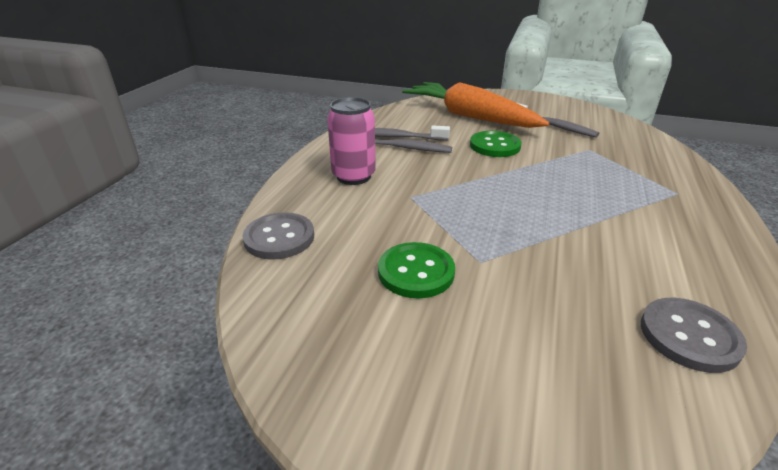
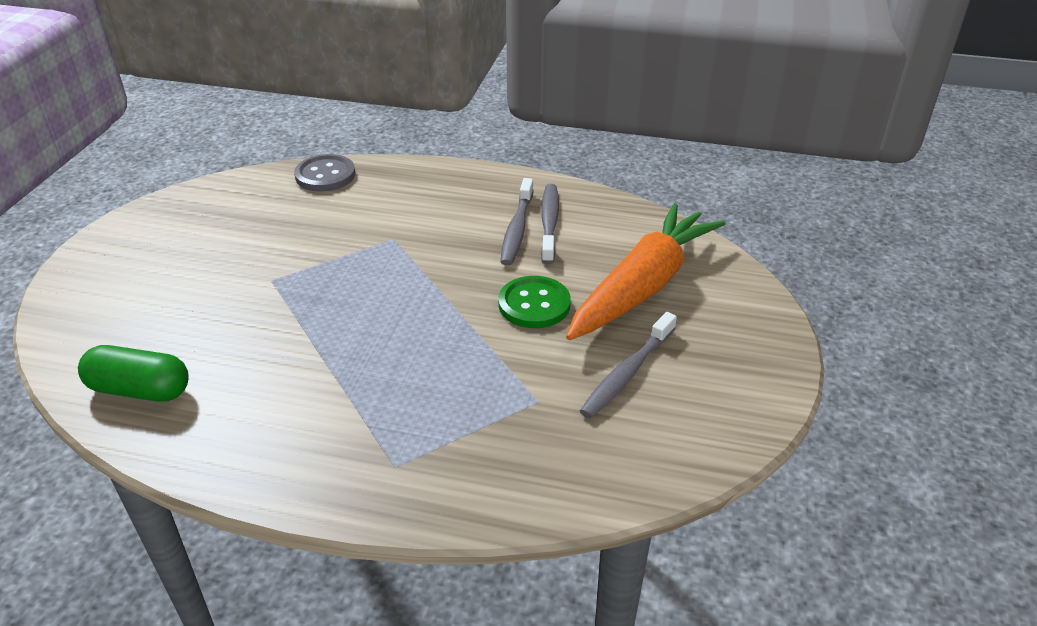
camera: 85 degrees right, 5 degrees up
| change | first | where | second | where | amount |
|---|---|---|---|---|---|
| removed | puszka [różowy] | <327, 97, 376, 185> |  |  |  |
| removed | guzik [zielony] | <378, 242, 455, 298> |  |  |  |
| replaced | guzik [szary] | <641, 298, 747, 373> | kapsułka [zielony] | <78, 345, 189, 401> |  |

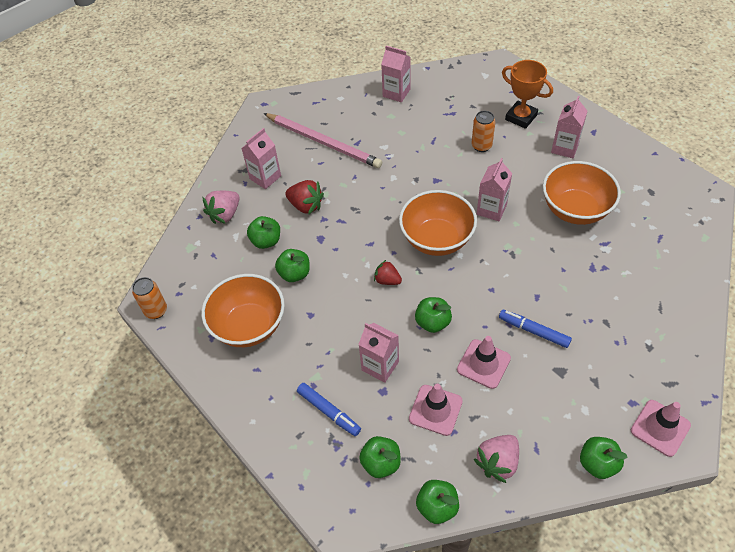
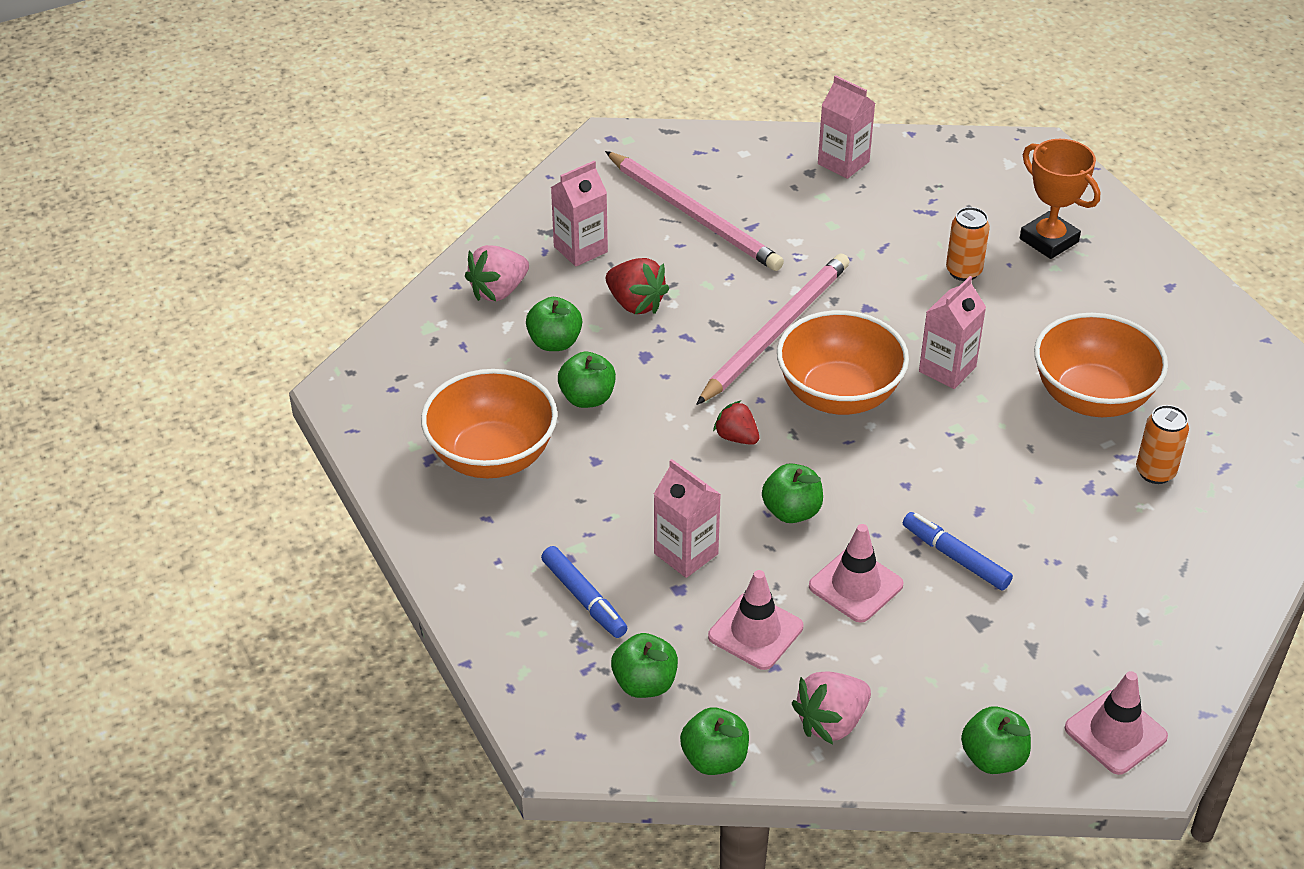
camera: 10 degrees right, 10 degrees down
| change | first | where | second | where | amount |
|---|---|---|---|---|---|
| removed | karton mleka [różowy] | <551, 96, 587, 158> |  |  |  |
| moved | puszka [pomarańczowy] | <132, 277, 167, 319> |  | <1136, 405, 1189, 484> |  |
| added |  |  | ołówek [różowy] | <696, 254, 849, 405> |  |

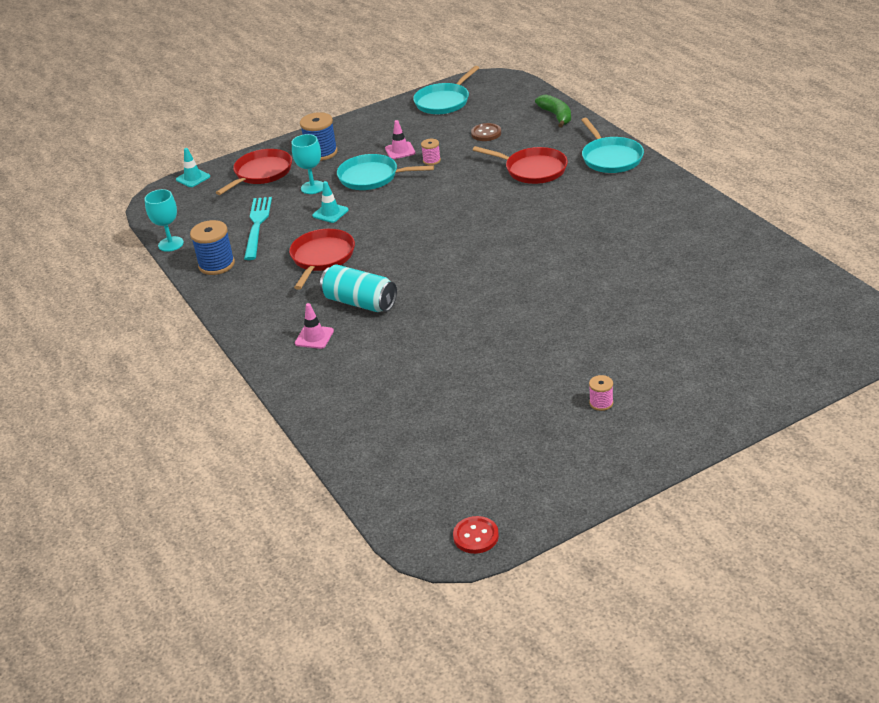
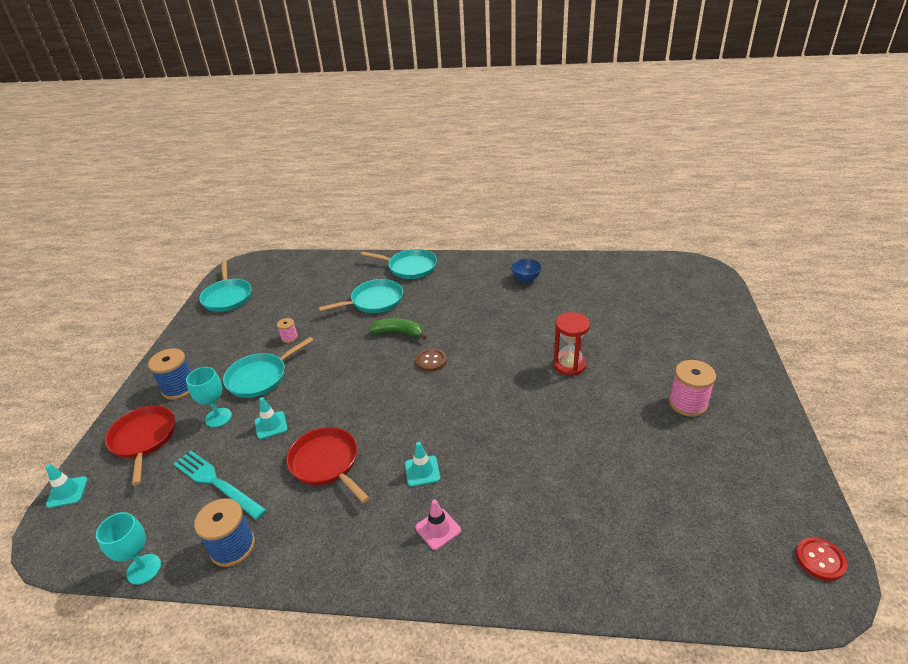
camera: 55 degrees left, 0 degrees up
| change | first | where | second | where | amount |
|---|---|---|---|---|---|
| moved | banan [zielony] | <535, 94, 571, 127> |  | <369, 318, 427, 340> |  |
| removed | pachołek [różowy] | <385, 120, 415, 159> |  |  |  |
| moved | guzik [brązowy] | <471, 123, 501, 141> |  | <416, 348, 447, 372> |  |
| recoloured | patelnia [czerwony] | <473, 146, 568, 184> | patelnia [turkusowy] | <318, 279, 403, 313> |  |
| replaced | puszka [turkusowy] | <320, 264, 397, 312> | pachołek [turkusowy] | <405, 442, 440, 487> |  |
| resized | szpulka [różowy] | <589, 375, 613, 411> |  | <669, 360, 716, 417> | x1.85 |
| added |  |  | miska [niebieski] | <511, 259, 542, 283> |  |
| added |  |  | klepsydra [czerwony] | <553, 312, 590, 376> |  |

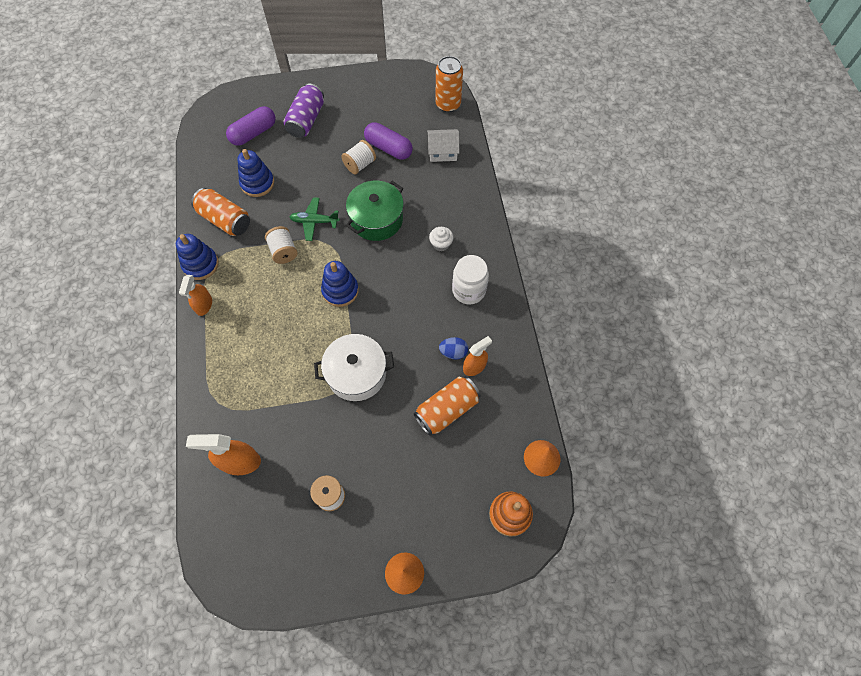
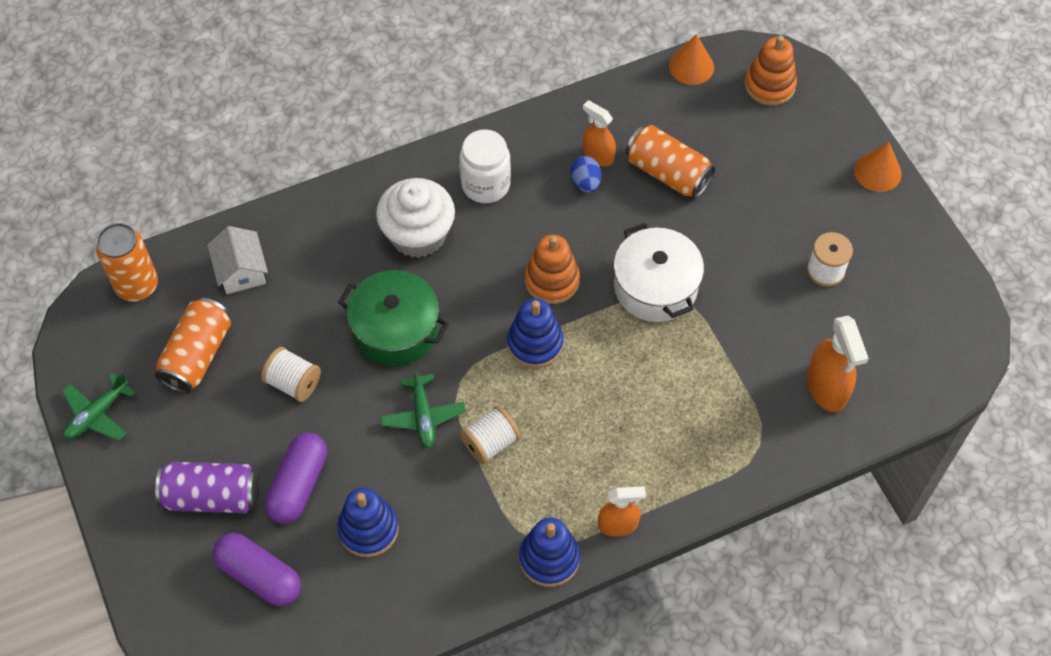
camera: 105 degrees left, 5 degrees down
| change | first | where | second | where | amount |
|---|---|---|---|---|---|
| moved | kapsułka [fioletowy] | <364, 122, 413, 160> |  | <265, 433, 327, 524> |  |
| moved | puszka [pomarańczowy] | <191, 188, 250, 236> |  | <155, 297, 231, 393> |  |
| resized | muffinka [biały] | <429, 227, 453, 251> |  | <376, 178, 455, 258> | x2.11 |
| added |  |  | zabawka nakładanka [pomarańczowy] | <525, 235, 580, 304> |  |
| added |  |  | samolot [zielony] | <62, 372, 136, 441> |  |

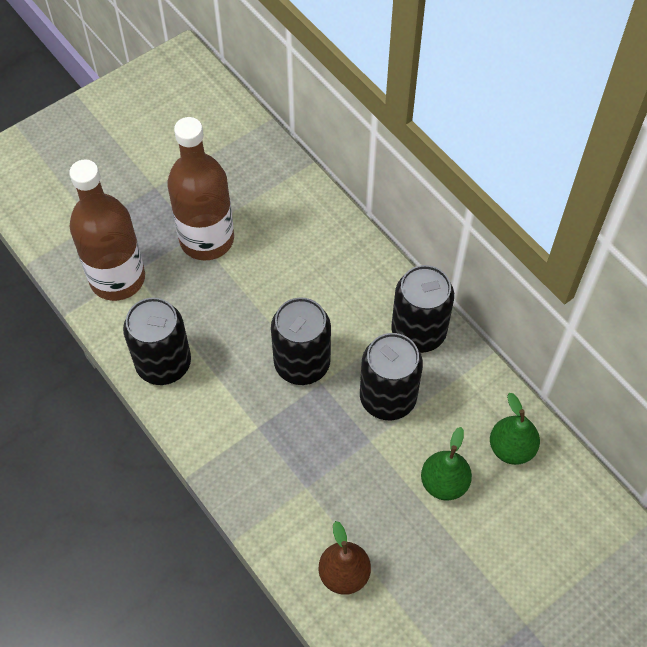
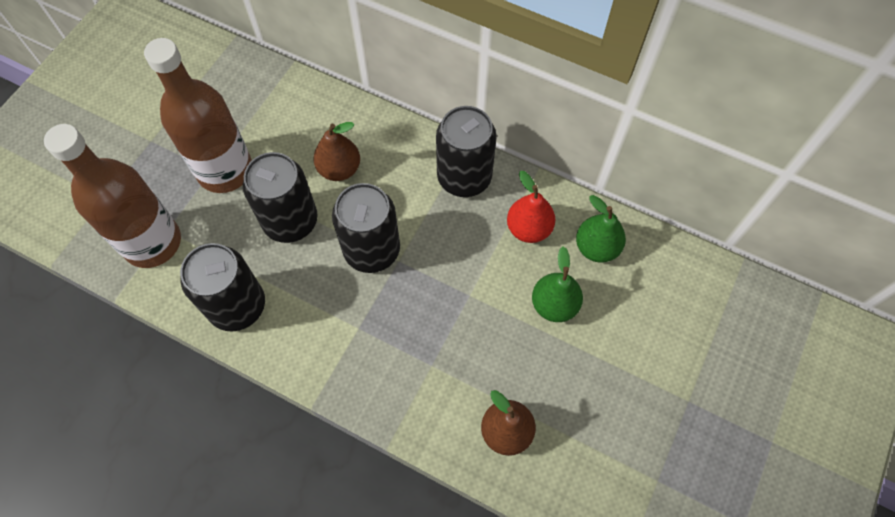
camera: 25 degrees left, 5 degrees up
| change | first | where | second | where | amount |
|---|---|---|---|---|---|
| moved | puszka [czarny] | <360, 333, 423, 420> |  | <243, 152, 318, 243> |  |
| added |  |  | gruszka [brązowy] | <313, 122, 360, 181> |  |
| added |  |  | gruszka [czerwony] | <507, 171, 555, 243> |  |

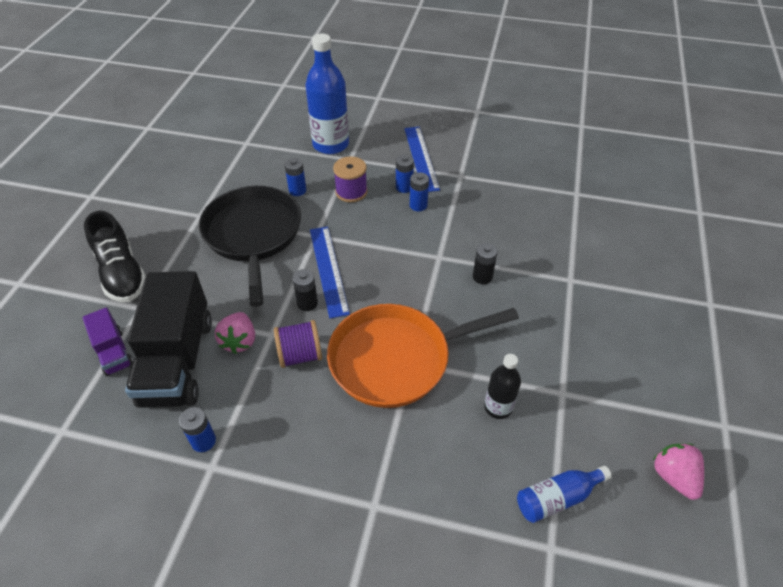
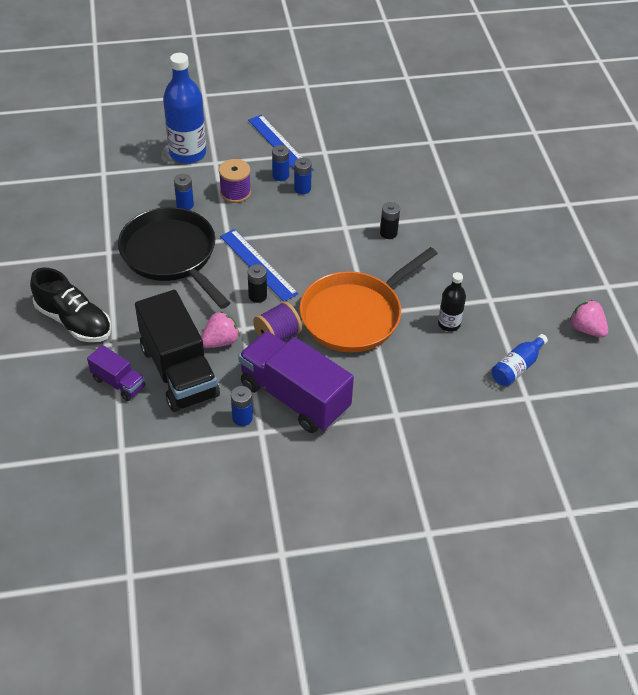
camera: 25 degrees left, 0 degrees up
| change | first | where | second | where | amount |
|---|---|---|---|---|---|
| turned | truskawka [różowy] | <215, 312, 255, 354> |  | <201, 311, 240, 348> | 105 degrees counterclockwise |
| added |  |  | ciężarówka [fioletowy] | <238, 331, 354, 433> |  |

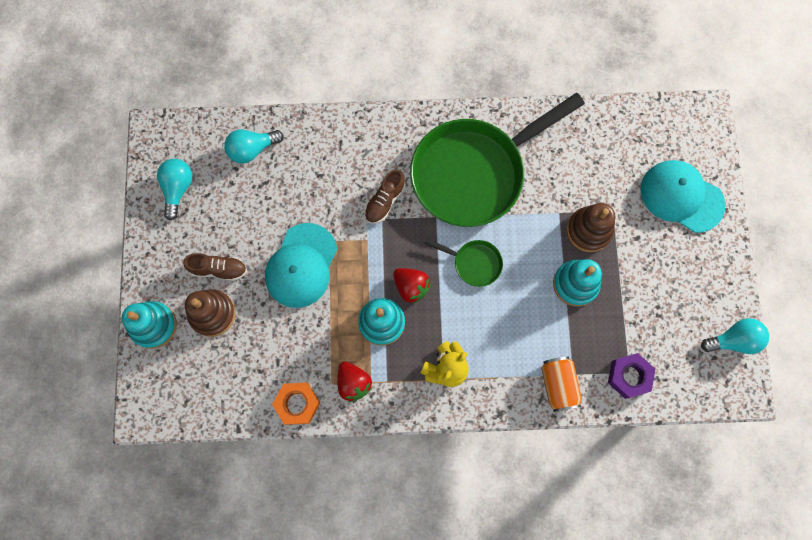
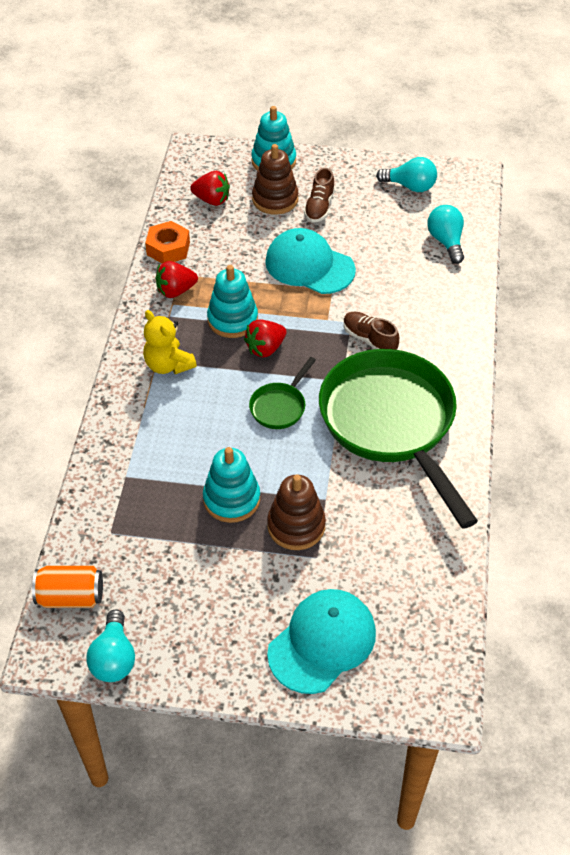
camera: 100 degrees right, 25 degrees down
| change | first | where | second | where | amount |
|---|---|---|---|---|---|
| removed | nakrętka [fioletowy] | <608, 353, 655, 399> |  |  |  |
| moved | puszka [pomarańczowy] | <541, 356, 582, 412> |  | <32, 566, 103, 608> |  |
| added |  |  | truskawka [czerwony] | <190, 171, 230, 206> |  |

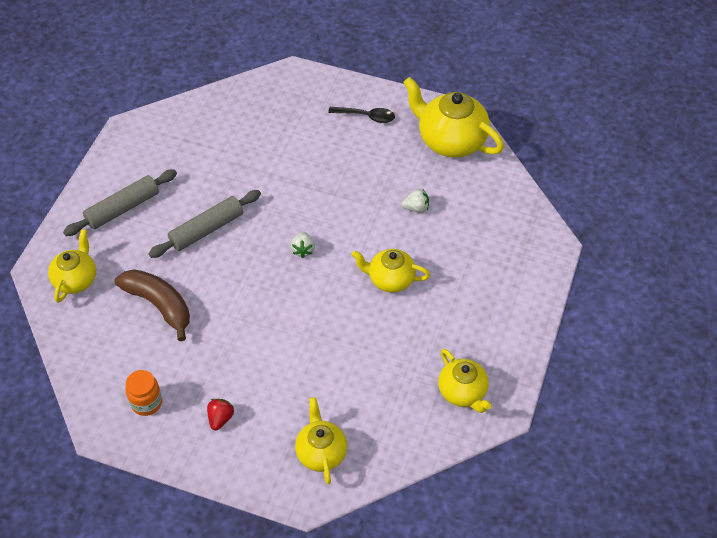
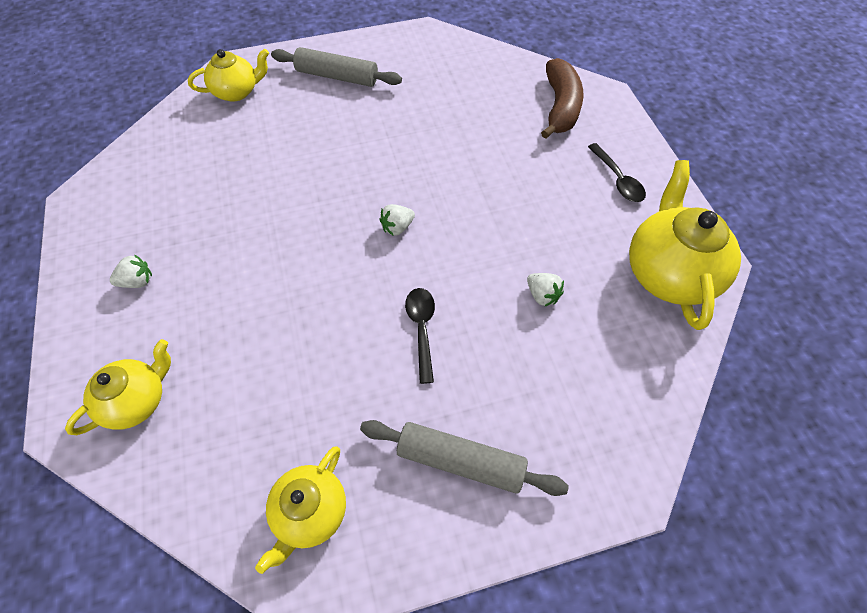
camera: 55 degrees right, 5 degrees up
| change | first | where | second | where | amount |
|---|---|---|---|---|---|
| moved | wałek do ciasta [szary] | <149, 190, 261, 258> |  | <360, 420, 569, 496> |  |
| replaced | imbryk [żółty] | <352, 249, 430, 293> | łyżka [czarny] | <405, 288, 435, 384> |  |
| moved | banan [brązowy] | <115, 269, 190, 341> |  | <541, 58, 583, 139> |  |
| removed | słoik [pomarańczowy] | <125, 370, 162, 416> |  |  |  |
| recoloured | truskawka [czerwony] | <207, 399, 234, 431> | truskawka [biały] | <110, 254, 152, 288> |  |

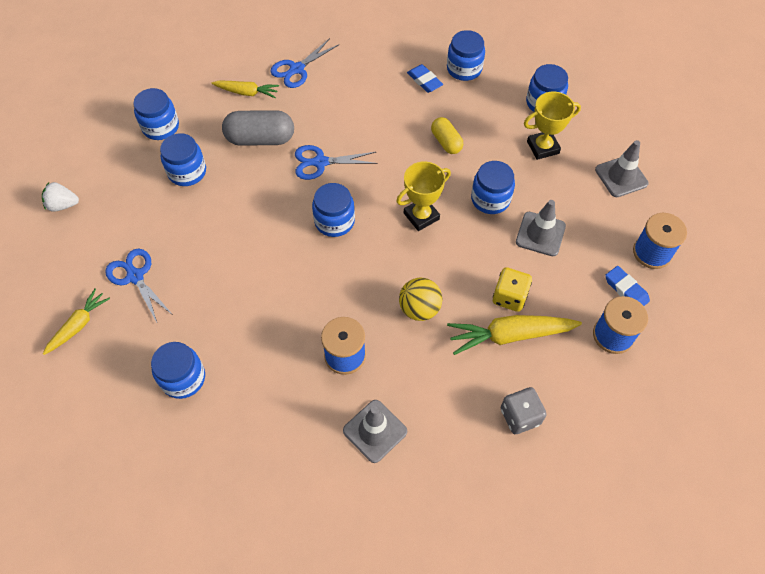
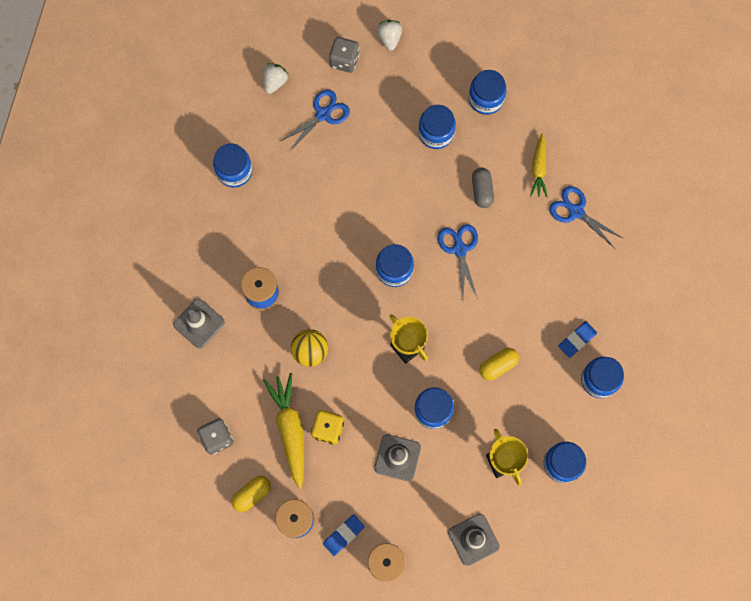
camera: 85 degrees right, 15 degrees up
| change | first | where | second | where | amount |
|---|---|---|---|---|---|
| resized | kapsułka [szary] | <222, 110, 294, 146> |  | <472, 168, 494, 208> | x0.61 |
| replaced | marchewka [żółty] | <43, 288, 110, 355> | truskawka [biały] | <263, 63, 288, 94> |  |
| added |  |  | kostka do gry [szary] | <329, 37, 359, 73> |  |
| added |  |  | kapsułka [żółty] | <231, 476, 271, 512> |  |

